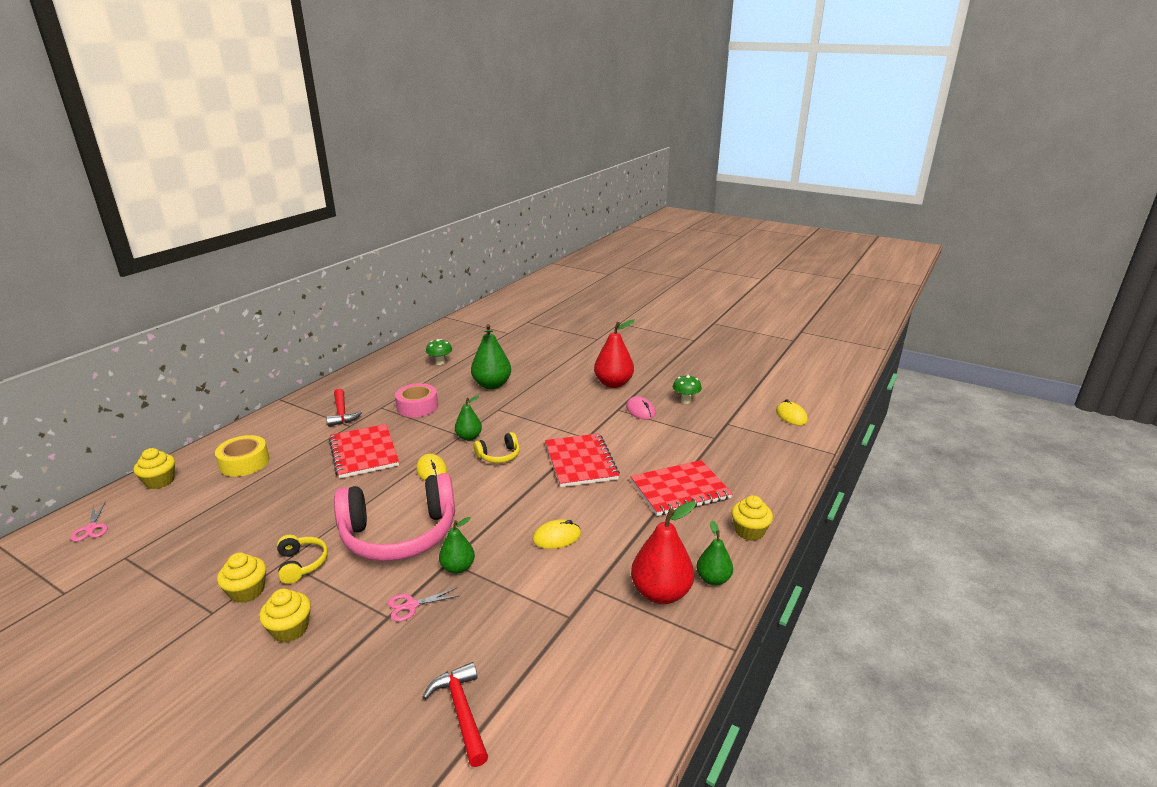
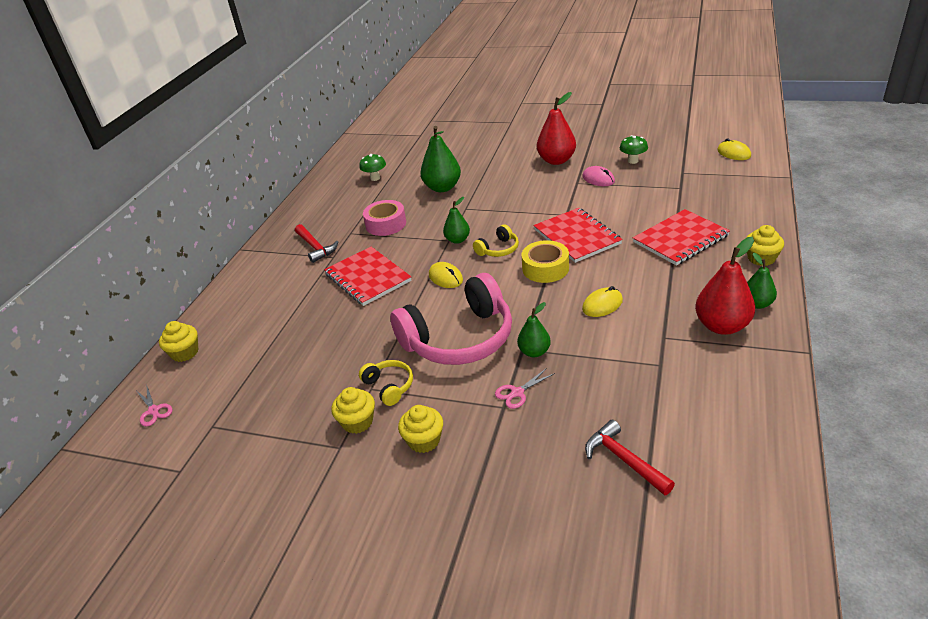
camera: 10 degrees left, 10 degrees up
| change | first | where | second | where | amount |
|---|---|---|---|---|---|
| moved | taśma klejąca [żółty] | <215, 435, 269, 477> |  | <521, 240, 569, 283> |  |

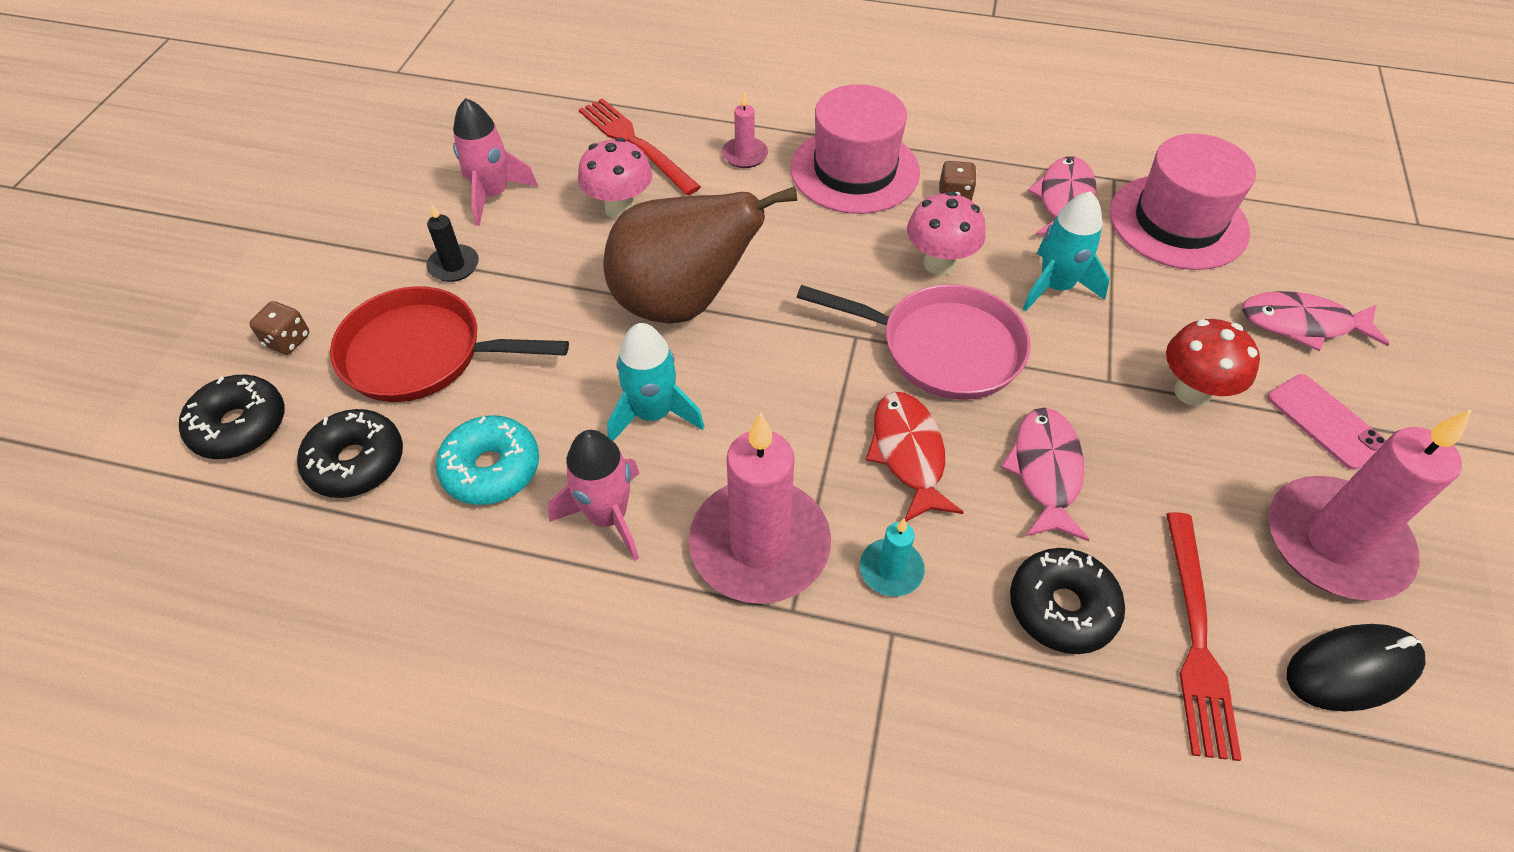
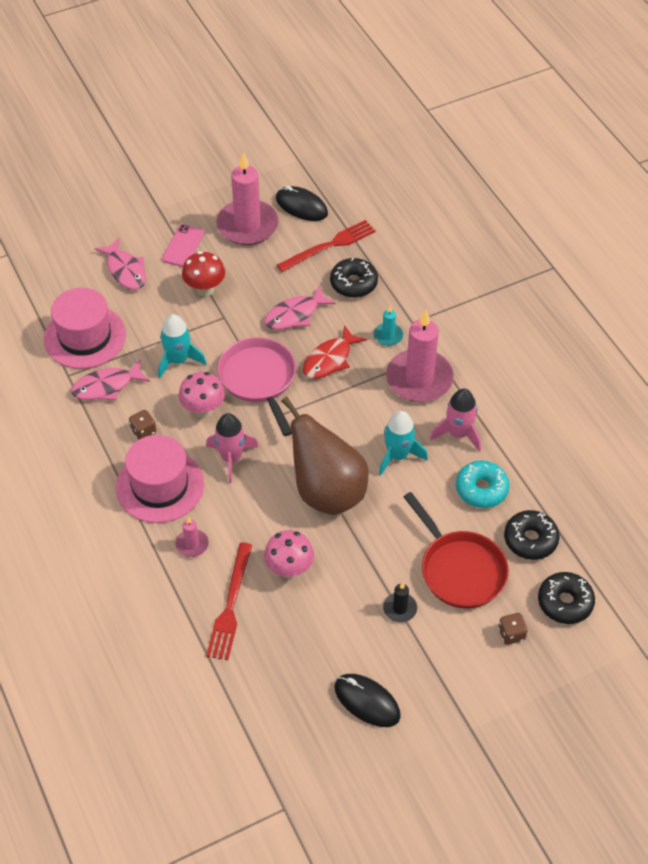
camera: 130 degrees left, 0 degrees up
| change | first | where | second | where | amount |
|---|---|---|---|---|---|
| moved | rakieta [różowy] | <453, 98, 538, 226> |  | <206, 413, 258, 483> |  |
| added |  |  | myszka [czarny] | <335, 674, 401, 727> |  |

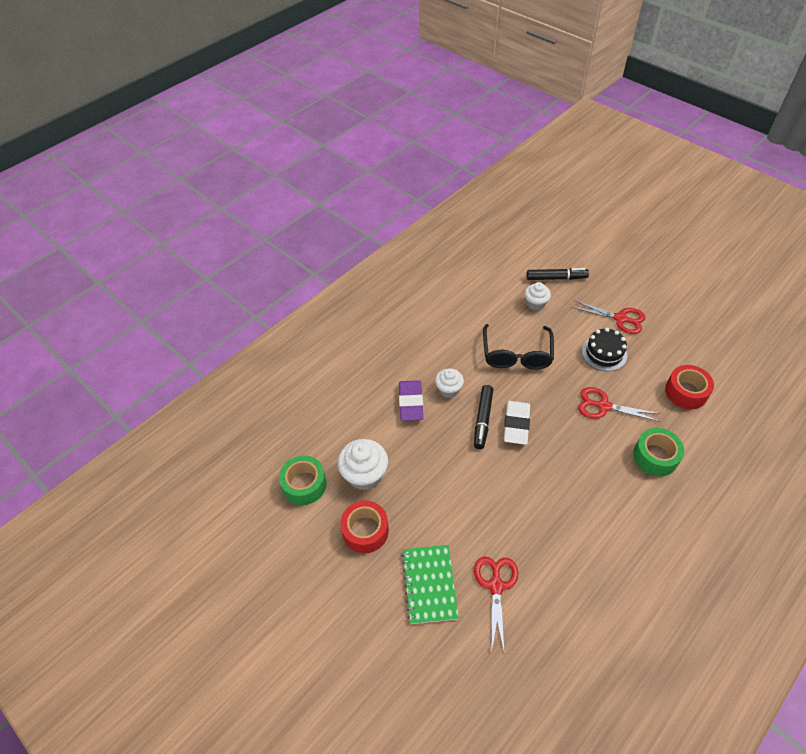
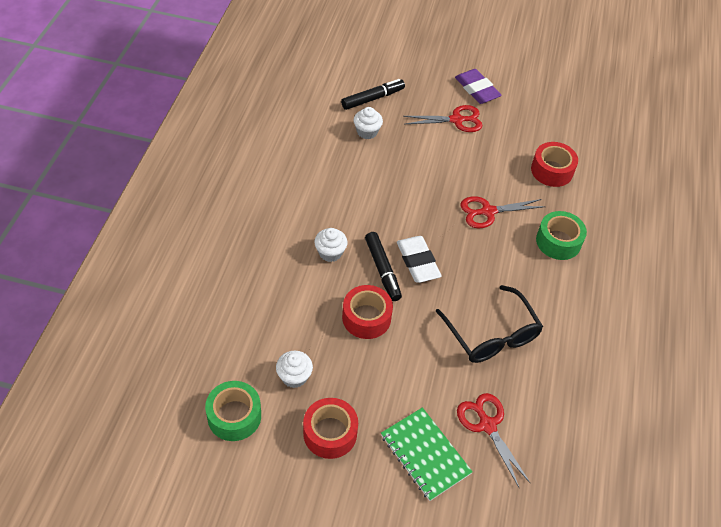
camera: 35 degrees left, 0 degrees up
| change | first | where | second | where | amount |
|---|---|---|---|---|---|
| moved | okulary [czarny] | <483, 324, 554, 370> |  | <435, 285, 543, 363> |  |
| removed | tort [czarny] | <582, 328, 627, 371> |  |  |  |
| moved | gumka do mazania [fioletowy] | <399, 380, 423, 421> |  | <455, 69, 502, 104> |  |
| resized | muffinka [biały] | <338, 439, 388, 490> |  | <276, 351, 313, 388> | x0.62 |
| added |  |  | taśma klejąca [czerwony] | <342, 285, 393, 339> |  |

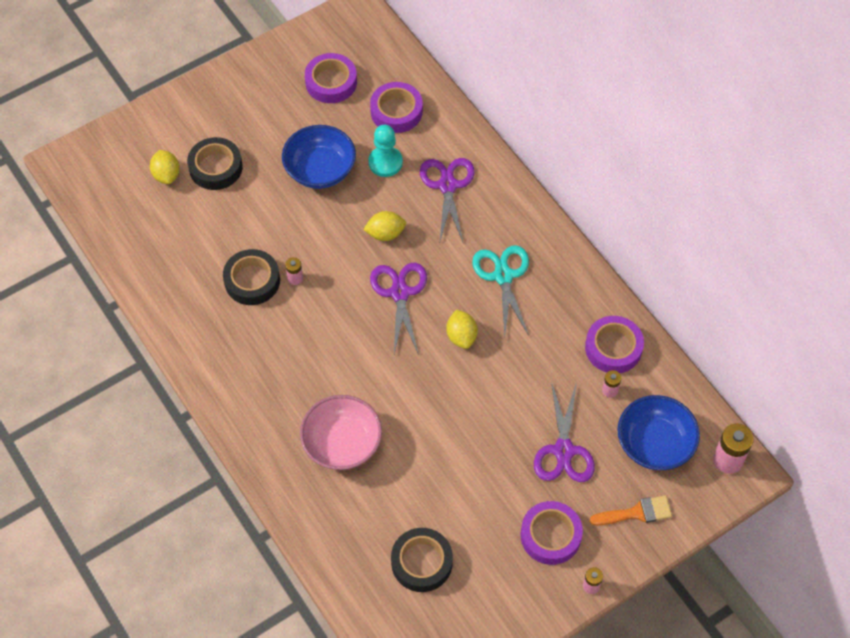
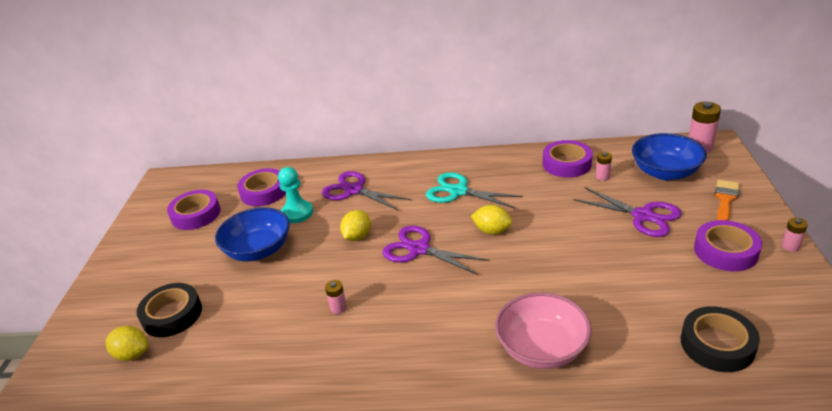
camera: 50 degrees left, 25 degrees down
| change | first | where | second | where | amount |
|---|---|---|---|---|---|
| removed | taśma klejąca [czarny] | <223, 249, 280, 305> |  |  |  |

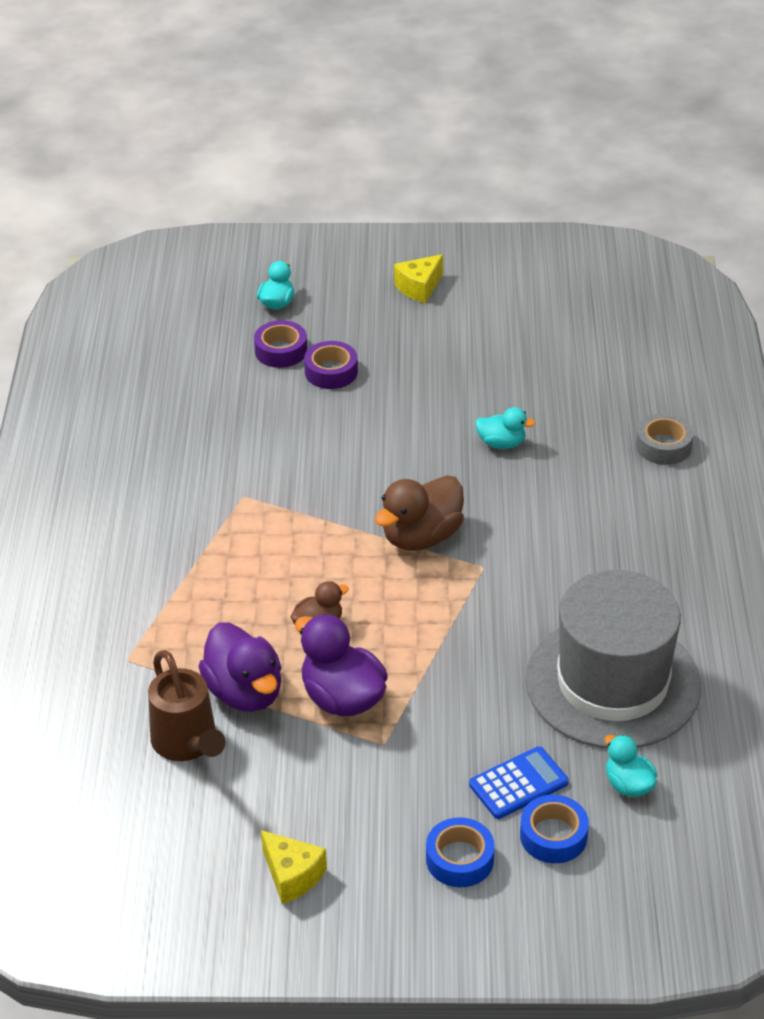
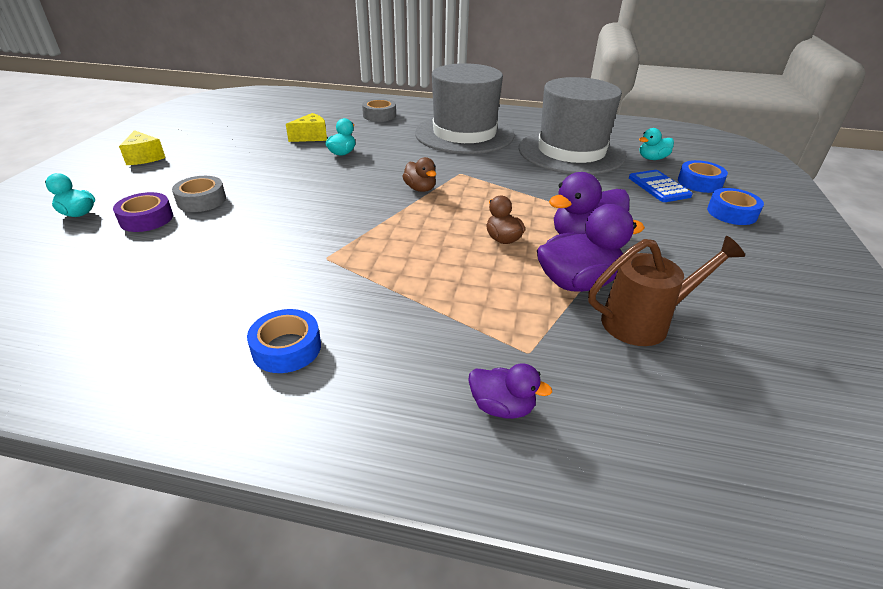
camera: 80 degrees left, 5 degrees down
| change | first | where | second | where | amount |
|---|---|---|---|---|---|
| recoloured | taśma klejąca [fioletowy] | <304, 341, 358, 389> | taśma klejąca [szary] | <172, 176, 226, 212> |  |
| resized | kaczka [brązowy] | <375, 475, 464, 551> |  | <402, 157, 436, 192> | x0.57 |
| moved | ser [żółty] | <261, 830, 327, 904> |  | <286, 113, 327, 142> |  |
| added |  |  | kapelusz [szary] | <415, 63, 515, 154> |  |
| added |  |  | taśma klejąca [niebieski] | <247, 309, 321, 373> |  |
| added |  |  | kaczka [fioletowy] | <468, 363, 552, 419> |  |

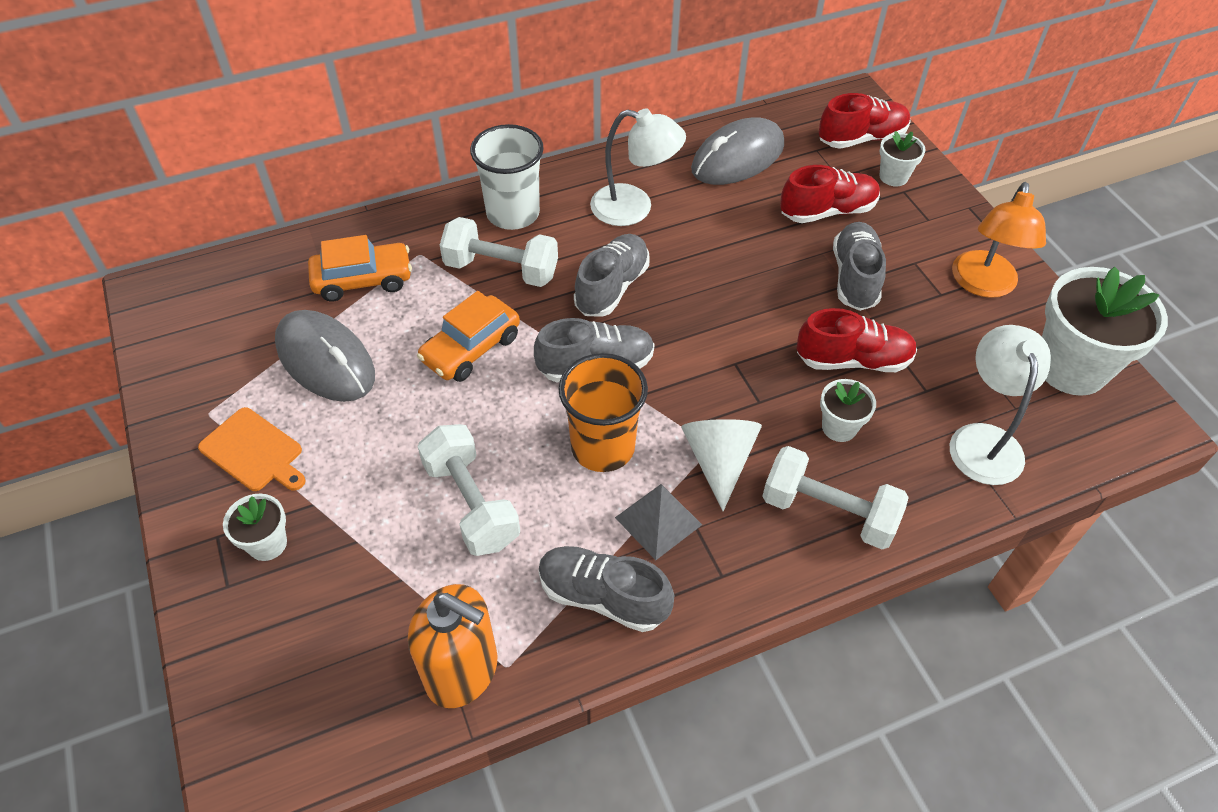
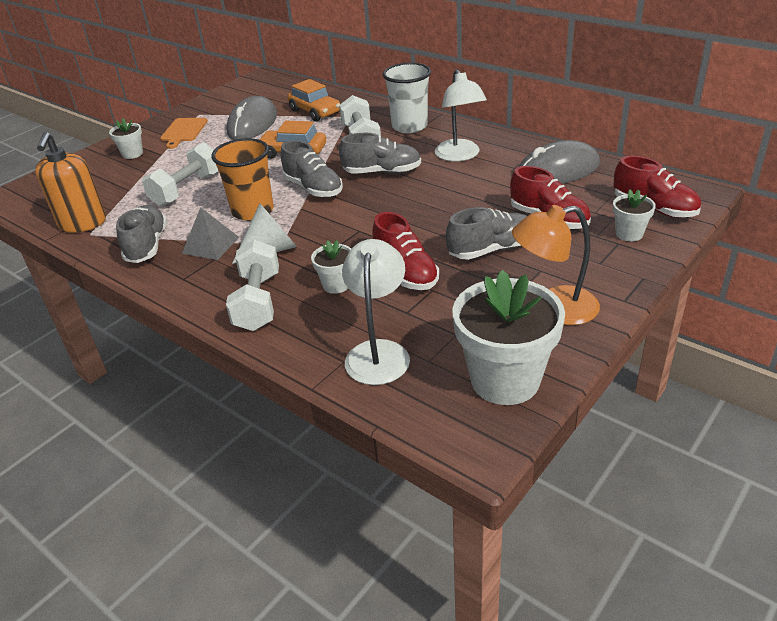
camera: 65 degrees right, 15 degrees down
| change | first | where | second | where | amount |
|---|---|---|---|---|---|
| turned | myszka [szary] | <691, 117, 784, 185> |  | <518, 140, 600, 184> | 45 degrees counterclockwise |
| turned | lampka [biały] | <950, 325, 1051, 485> |  | <342, 239, 410, 385> | 60 degrees counterclockwise |

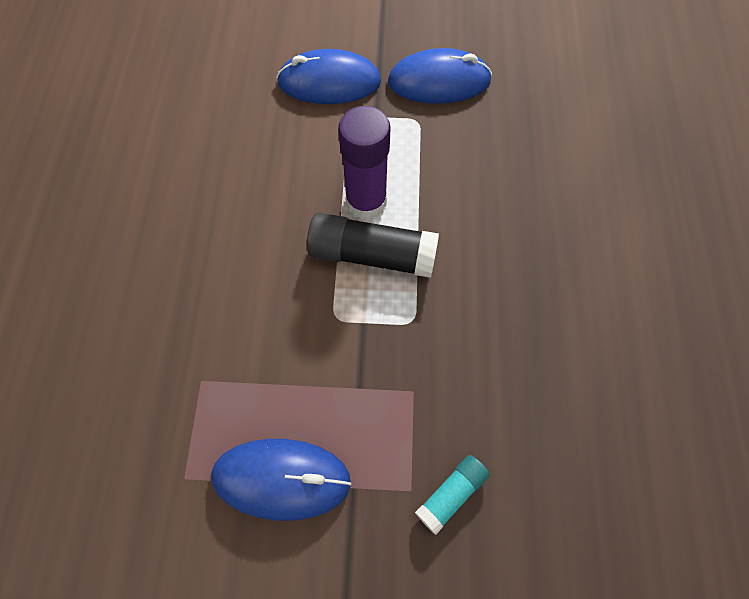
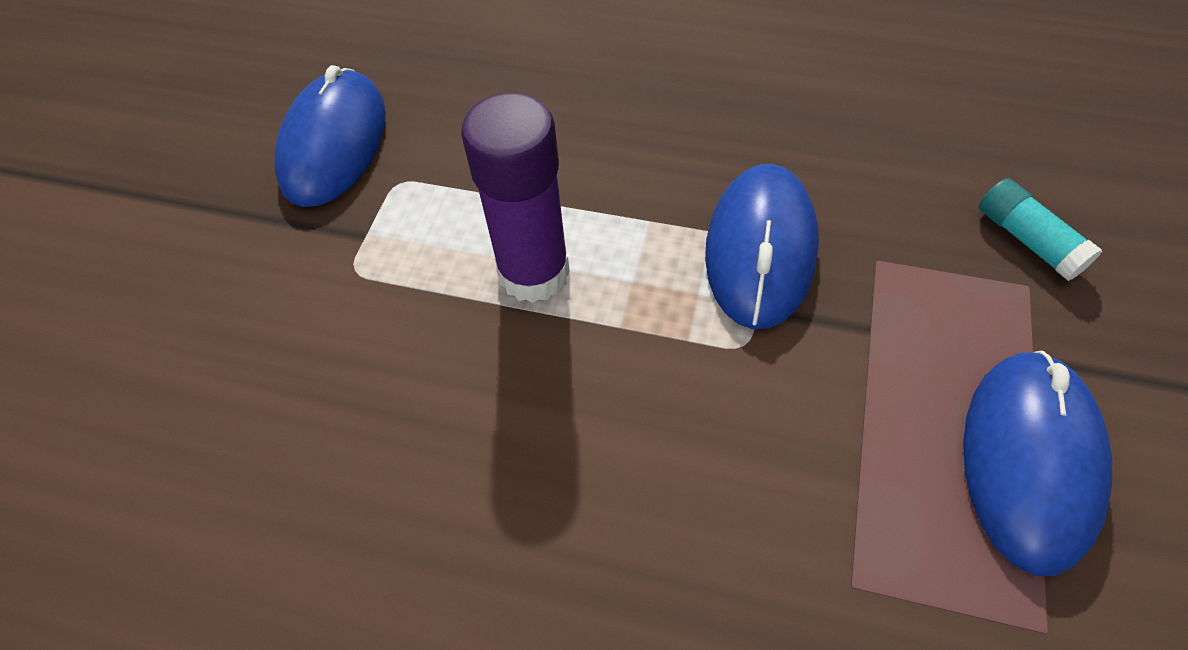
camera: 75 degrees left, 10 degrees down
| change | first | where | second | where | amount |
|---|---|---|---|---|---|
| moved | myszka [niebieski] | <276, 49, 381, 104> |  | <705, 164, 819, 329> |  |
| removed | klej w sztyfcie [czarny] | <307, 213, 439, 278> |  |  |  |

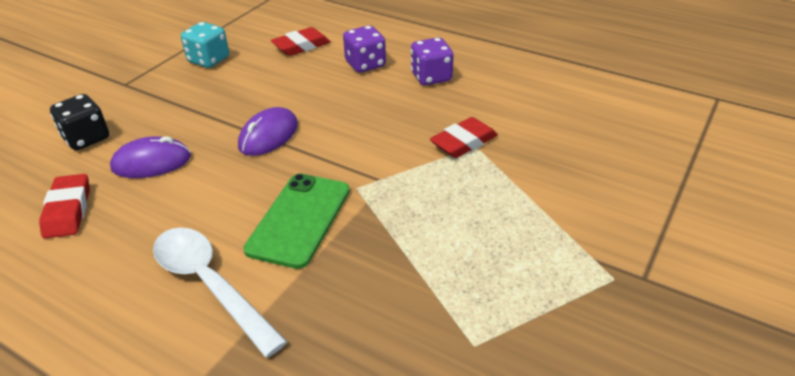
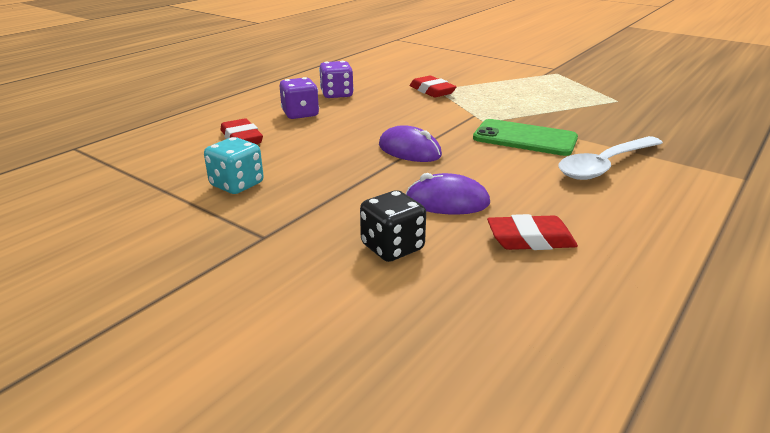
camera: 85 degrees left, 10 degrees down
| change | first | where | second | where | amount |
|---|---|---|---|---|---|
| turned | myszka [fioletowy] | <110, 136, 191, 178> |  | <405, 173, 490, 215> | 75 degrees counterclockwise |

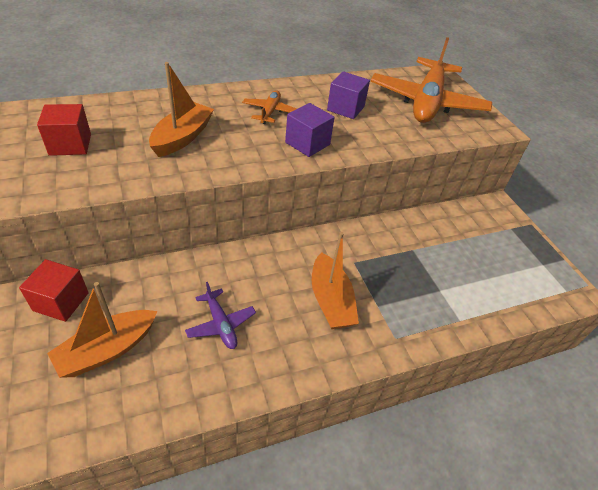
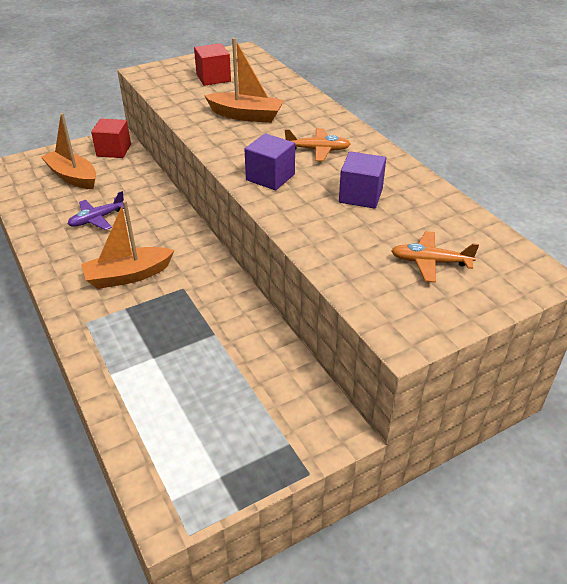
camera: 85 degrees right, 5 degrees down
| change | first | where | second | where | amount |
|---|---|---|---|---|---|
| resized | samolot [pomarańczowy] | <371, 37, 492, 123> |  | <391, 231, 479, 282> | x0.44 |

